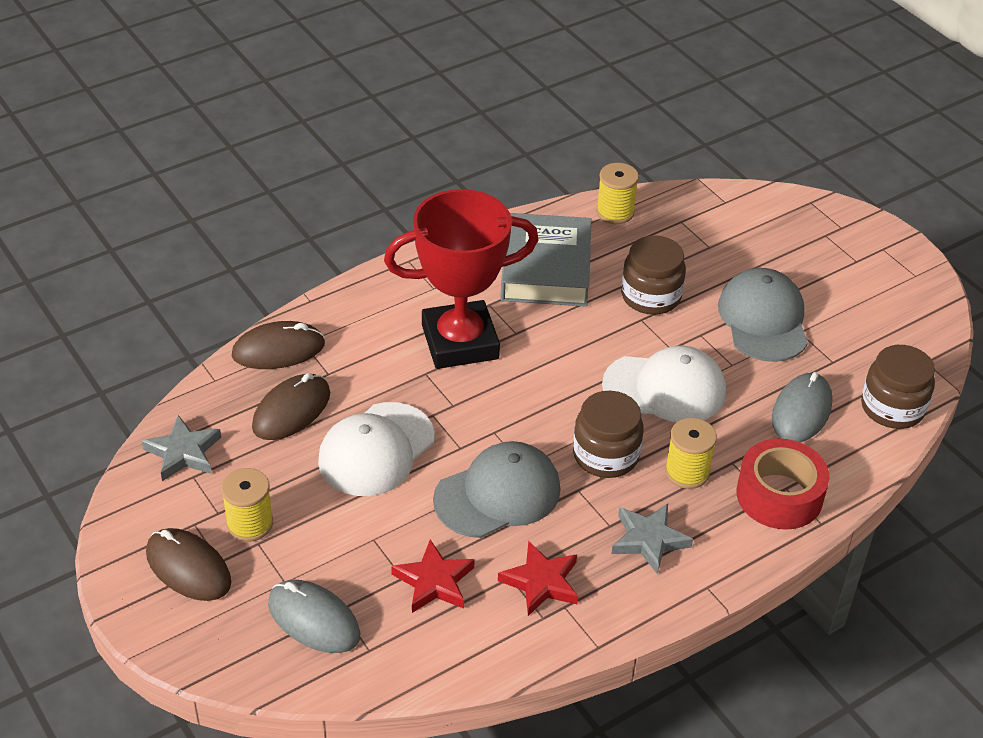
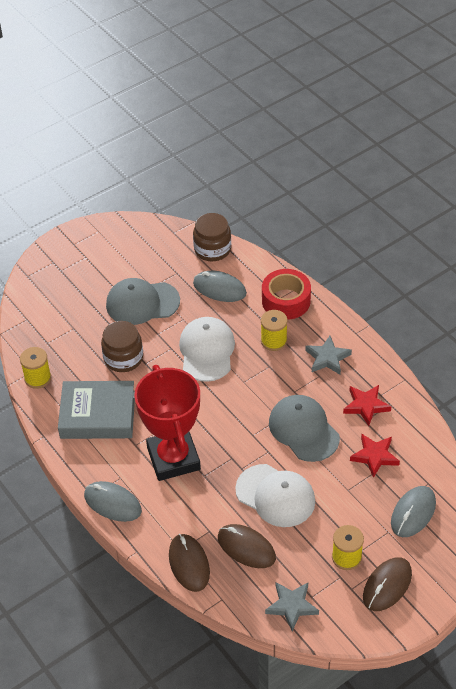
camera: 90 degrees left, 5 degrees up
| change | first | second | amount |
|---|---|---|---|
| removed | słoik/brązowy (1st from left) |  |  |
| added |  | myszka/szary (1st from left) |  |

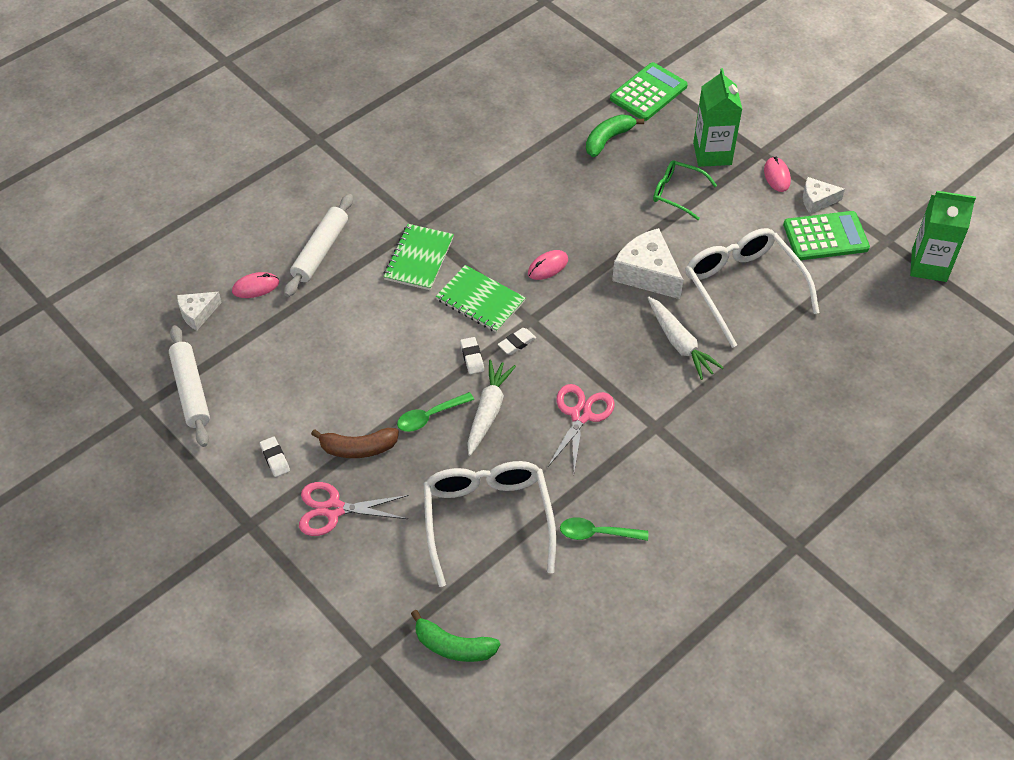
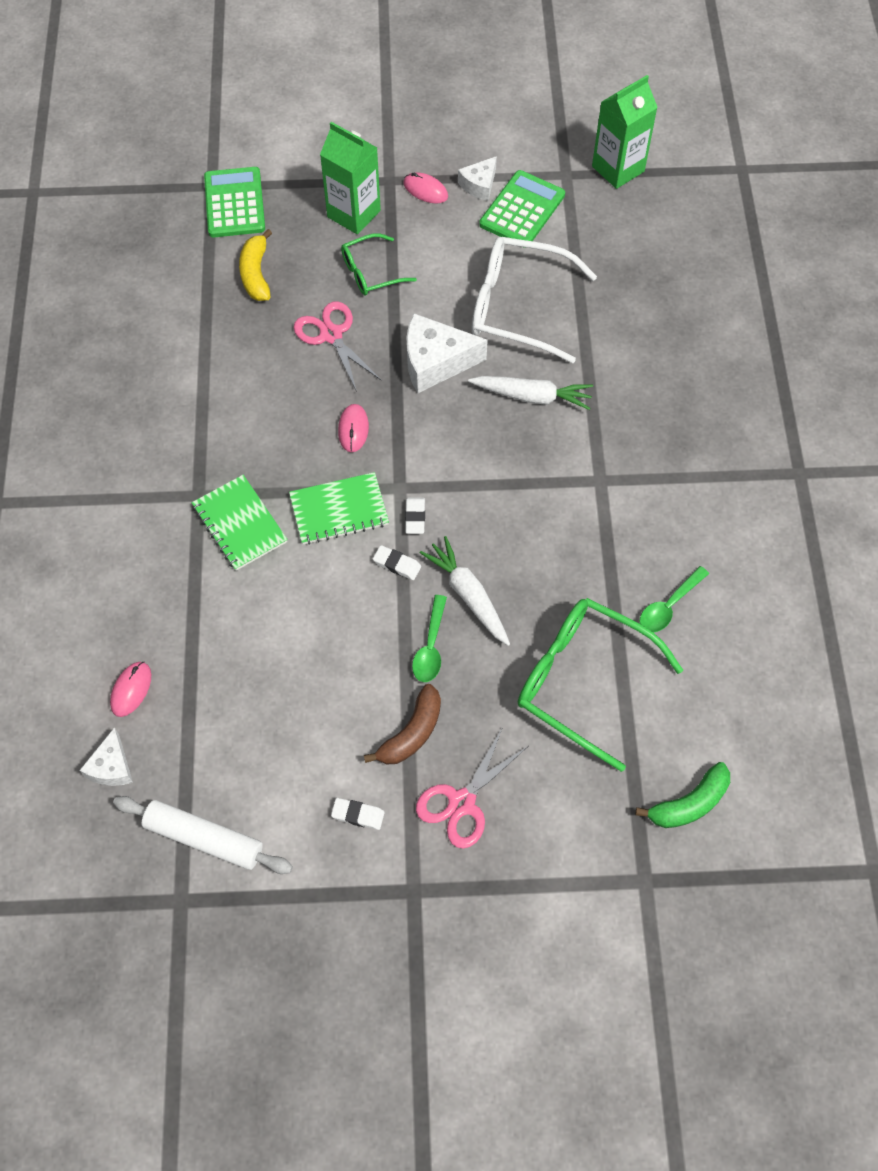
camera: 50 degrees left, 10 degrees up
| change | first | second | amount |
|---|---|---|---|
| recoloured | banan/zielony (2nd from left) | banan/żółty |  |
| removed | wałek do ciasta/biały (2nd from left) |  |  |
| moved | nożyczki/różowy (2nd from left in the first image) | nożyczki/różowy (1st from left) |  |
| recoloured | okulary/biały (1st from left) | okulary/zielony (2nd from left) |  |

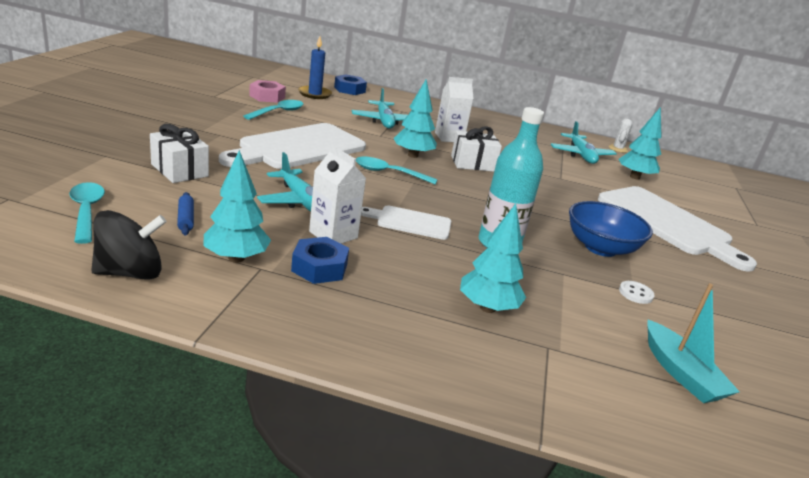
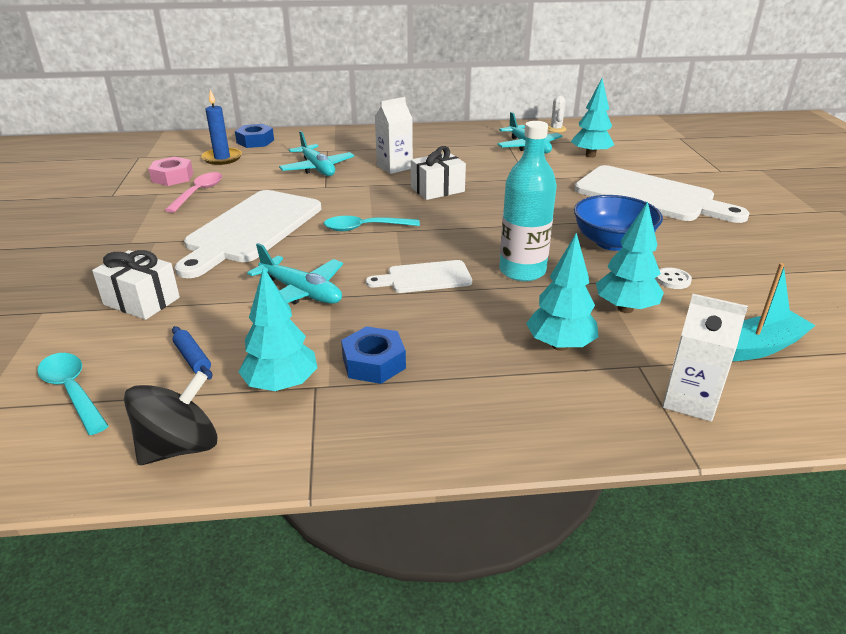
camera: 15 degrees left, 5 degrees up
| change | first | second | amount |
|---|---|---|---|
| moved | drzewko/turkusowy (2nd from left in the first image) | drzewko/turkusowy (4th from left) |  |
| recoloured | łyżka/turkusowy (2nd from left) | łyżka/różowy |  |
| moved | karton mleka/biały (1st from left in the first image) | karton mleka/biały (2nd from left) |  |
| turned | łódka/turkusowy |  | 75 degrees counterclockwise |

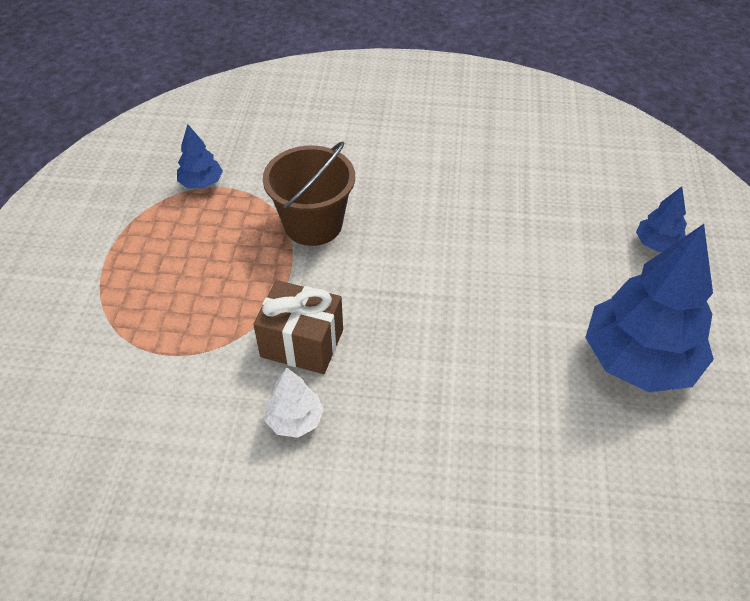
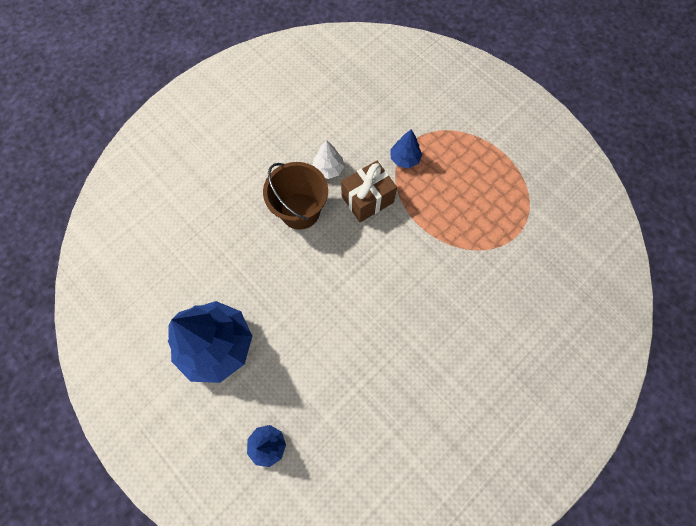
camera: 130 degrees right, 20 degrees up
| change | first | second | amount |
|---|---|---|---|
| moved | drzewko/niebieski (1st from left in the first image) | drzewko/niebieski (3rd from left) |  |
| moved | wiadro/brązowy |  |  |

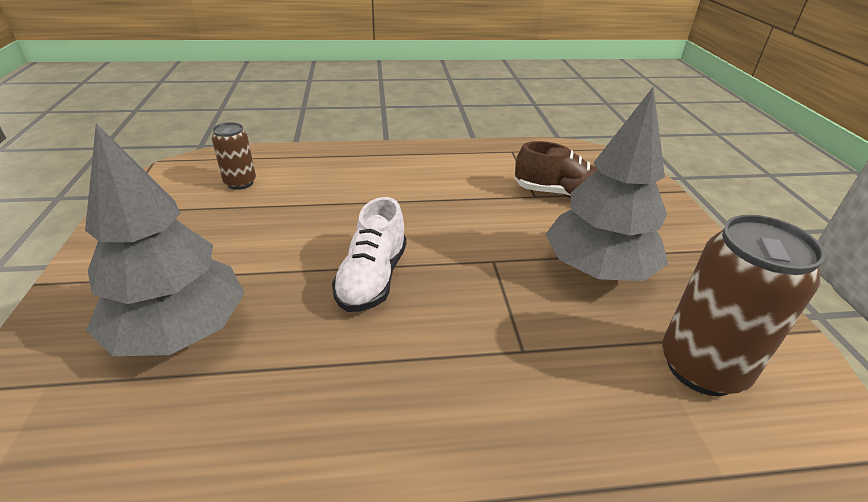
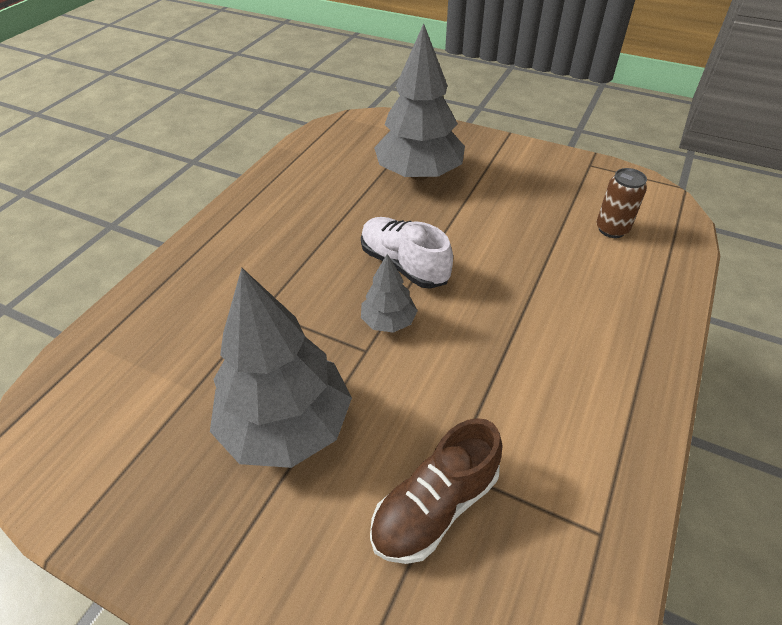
camera: 125 degrees right, 10 degrees up
| change | first | second | amount |
|---|---|---|---|
| removed | puszka/brązowy (2nd from left) |  |  |
| added |  | drzewko/szary (2nd from left) |  |

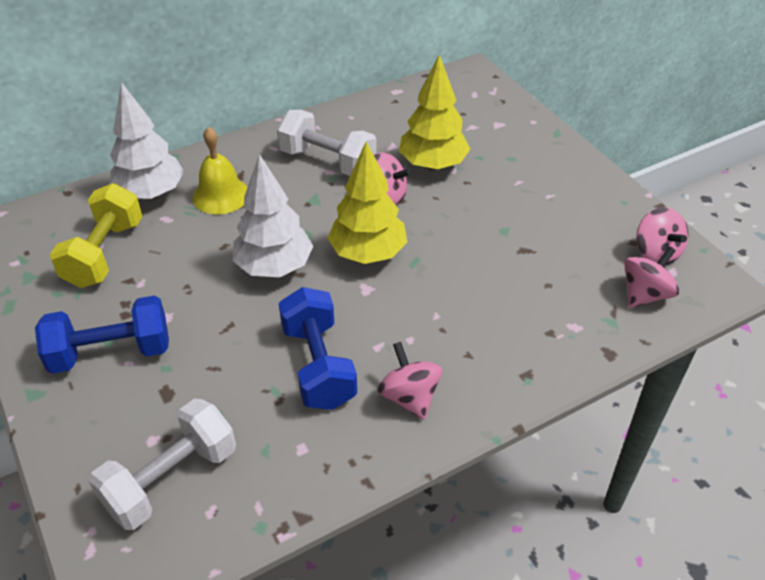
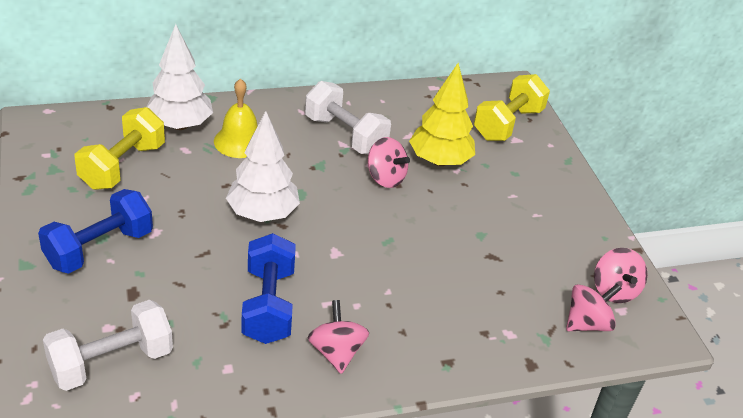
camera: 10 degrees right, 5 degrees down
| change | first | second | amount |
|---|---|---|---|
| removed | drzewko/żółty (1st from left) |  |  |
| turned | hantel/niebieski (1st from left) |  | 45 degrees counterclockwise |
| added |  | hantel/żółty (2nd from left) |  |

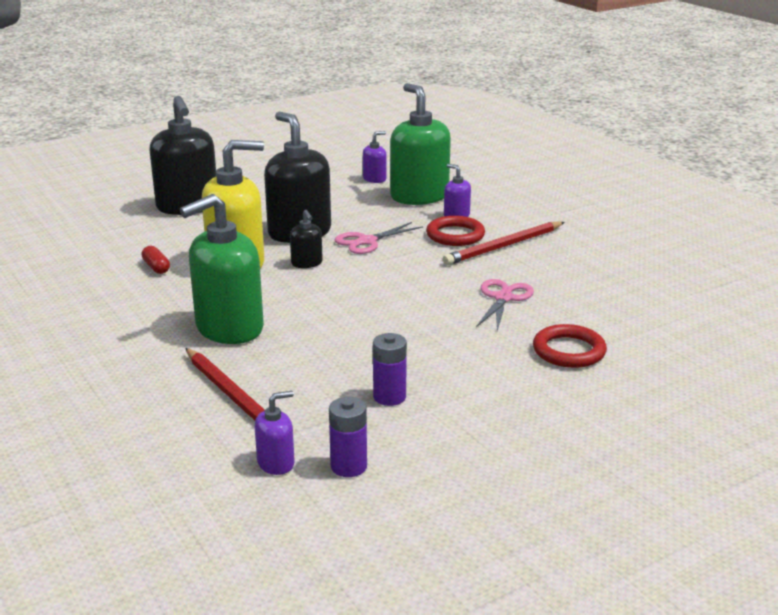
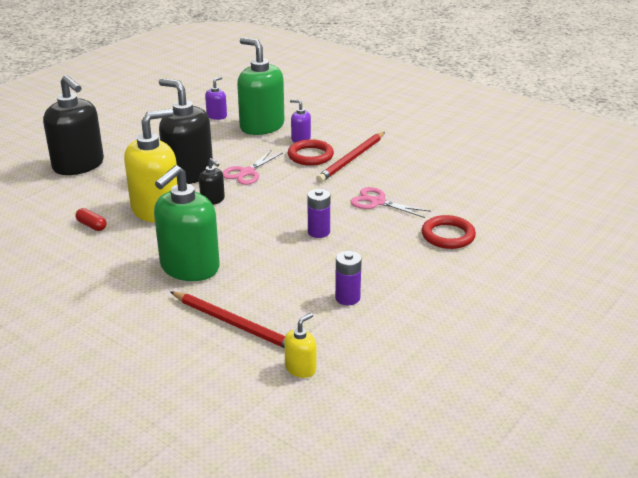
camera: 20 degrees left, 5 degrees up
| change | first | second | amount |
|---|---|---|---|
| turned | nożyczki/różowy (2nd from left) |  | 60 degrees counterclockwise |
| recoloured | dozownik mydła/fioletowy (1st from left) | dozownik mydła/żółty (2nd from left) |  |
| moved | bateria/fioletowy (1st from left) |  |  |

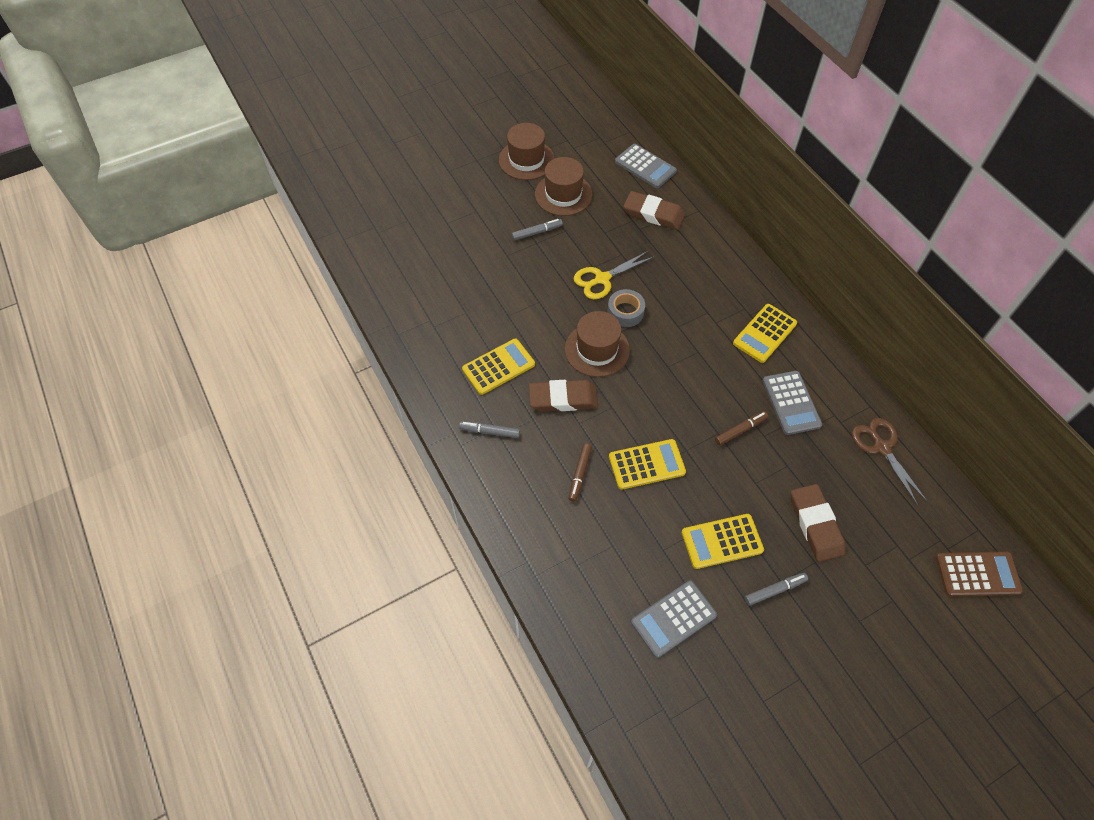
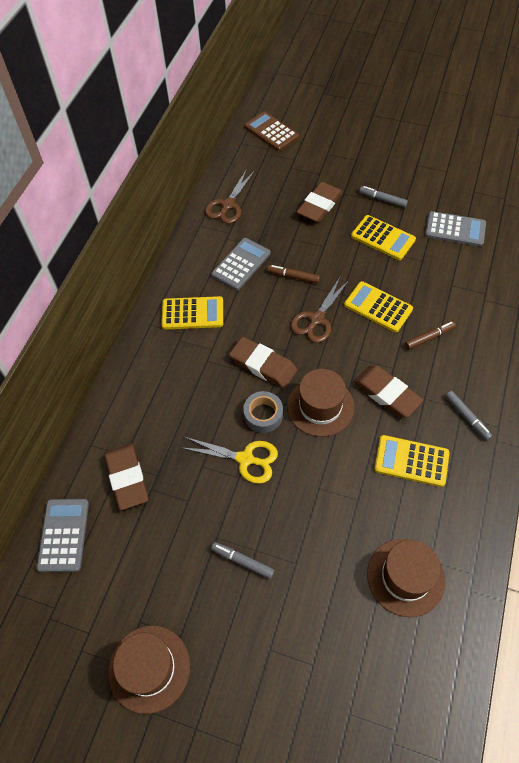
camera: 130 degrees left, 0 degrees up
| change | first | second | amount |
|---|---|---|---|
| moved | kapelusz/brązowy (2nd from left in the first image) | kapelusz/brązowy (3rd from left) |  |
| added |  | nożyczki/brązowy (2nd from left) |  |
| added |  | gumka do mazania/brązowy (2nd from left) |  |

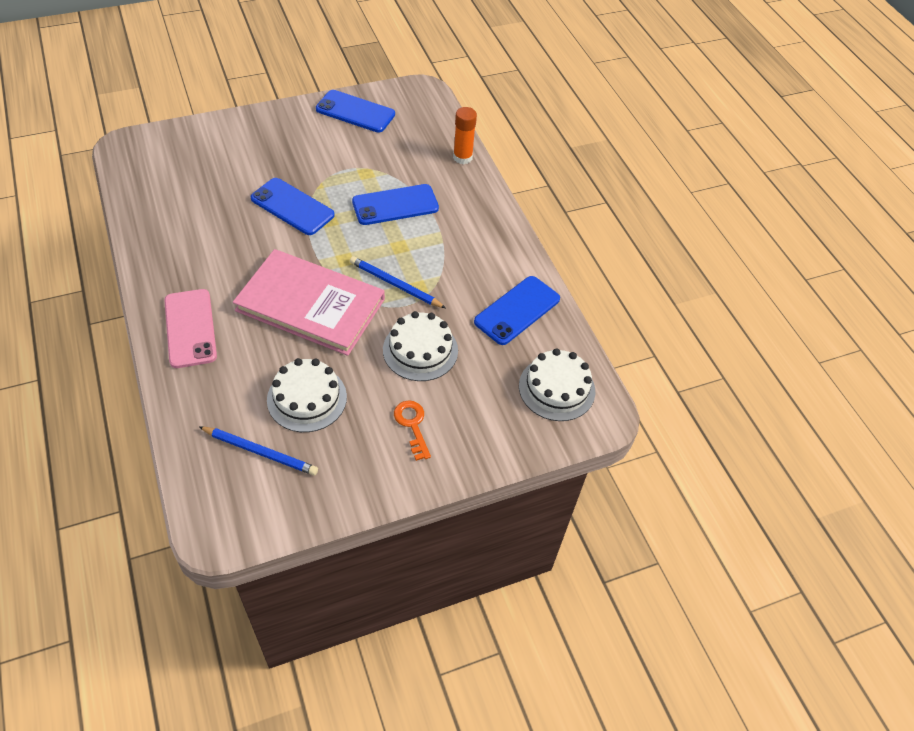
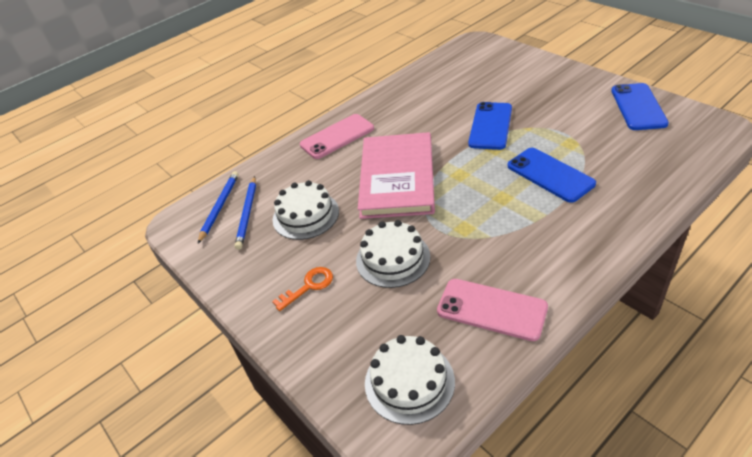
camera: 80 degrees right, 10 degrees down
| change | first | second | amount |
|---|---|---|---|
| removed | klej w sztyfcie/pomarańczowy |  |  |
| moved | ołówek/niebieski (2nd from left in the first image) | ołówek/niebieski (1st from left) |  |
| recoloured | telefon/niebieski (4th from left) | telefon/różowy (2nd from left) |  |

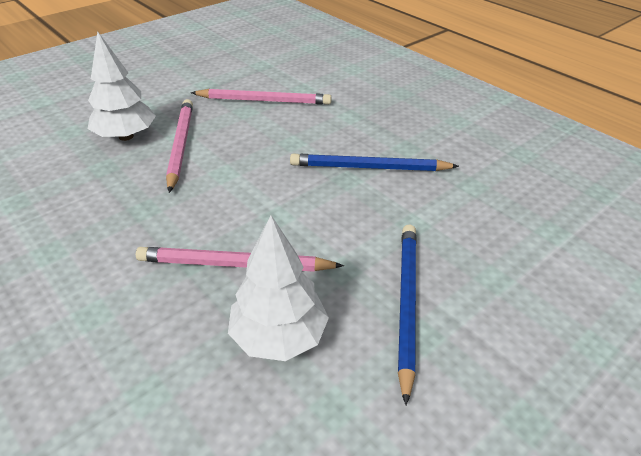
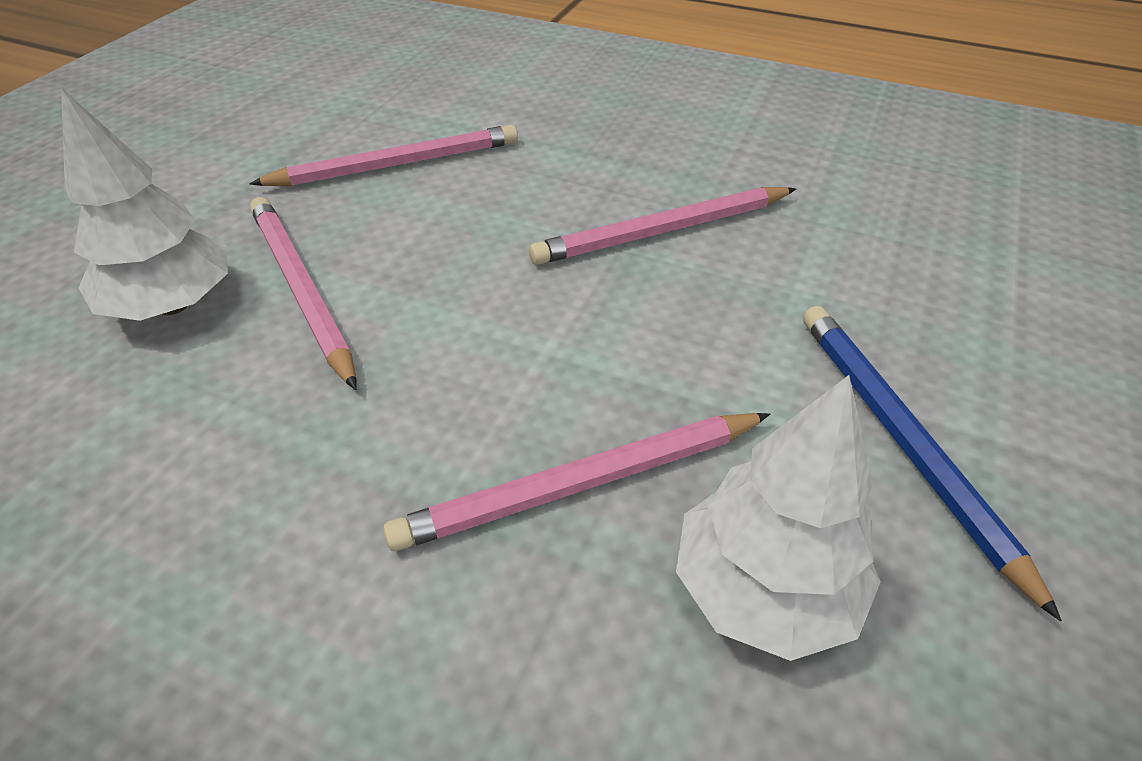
camera: 25 degrees left, 5 degrees up
| change | first | second | amount |
|---|---|---|---|
| recoloured | ołówek/niebieski (1st from left) | ołówek/różowy (4th from left) |  |

